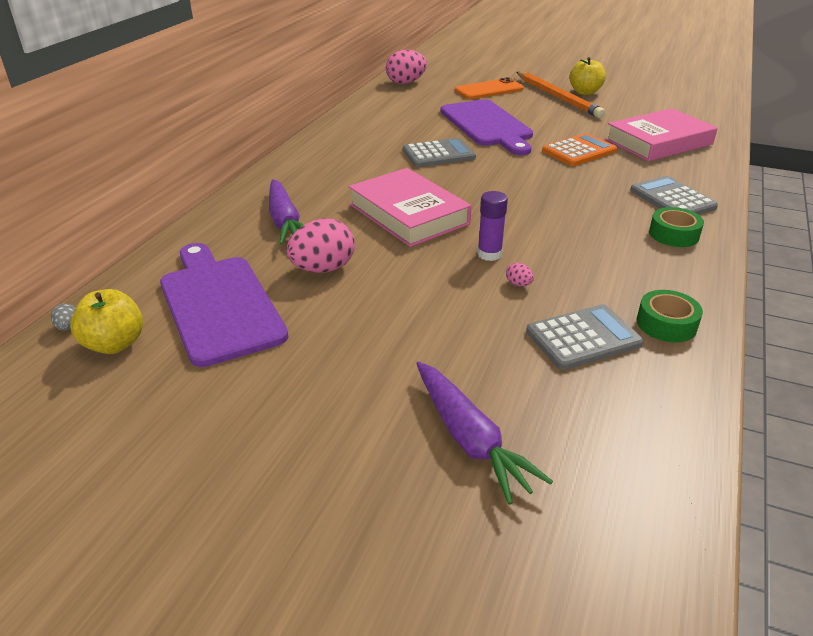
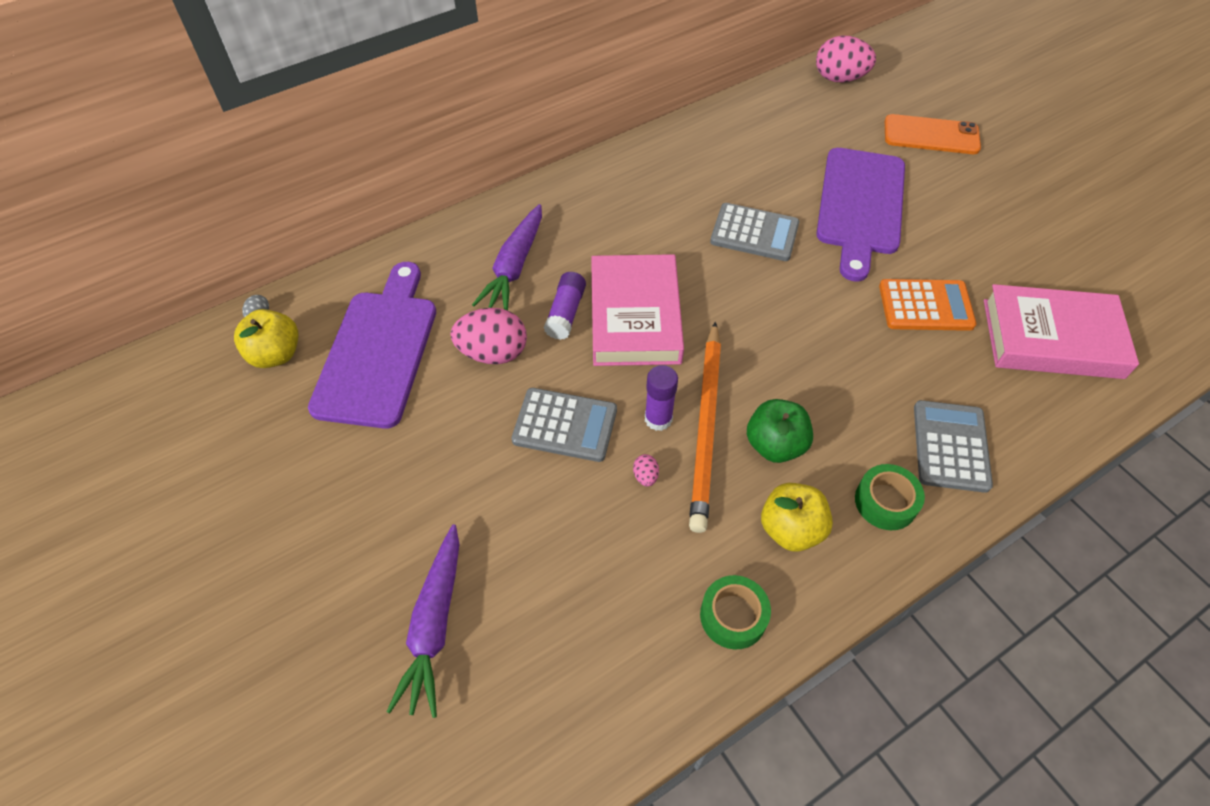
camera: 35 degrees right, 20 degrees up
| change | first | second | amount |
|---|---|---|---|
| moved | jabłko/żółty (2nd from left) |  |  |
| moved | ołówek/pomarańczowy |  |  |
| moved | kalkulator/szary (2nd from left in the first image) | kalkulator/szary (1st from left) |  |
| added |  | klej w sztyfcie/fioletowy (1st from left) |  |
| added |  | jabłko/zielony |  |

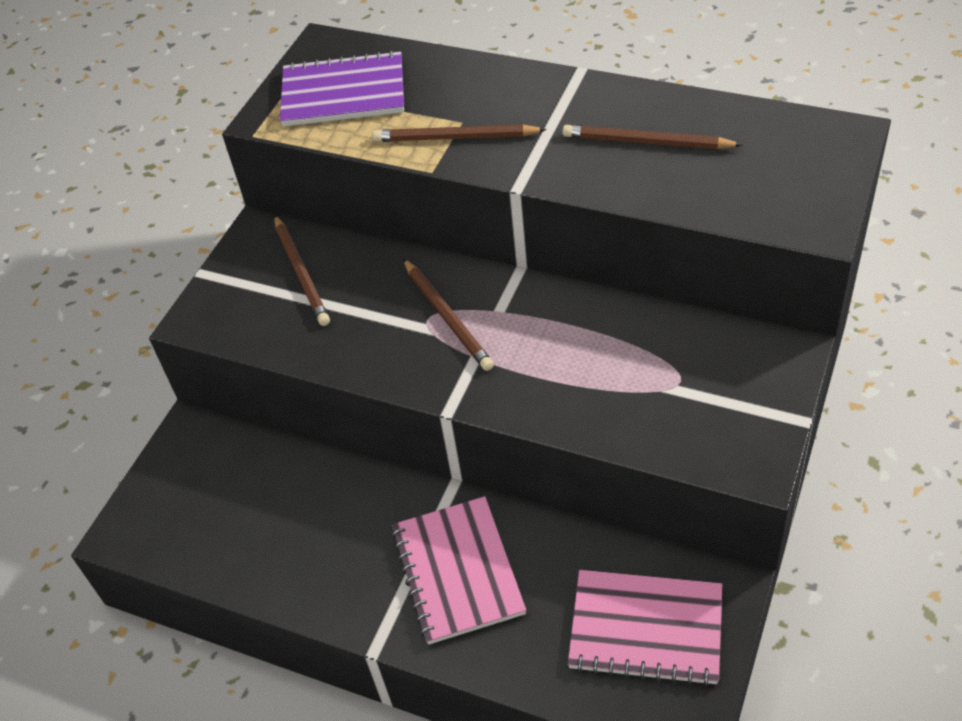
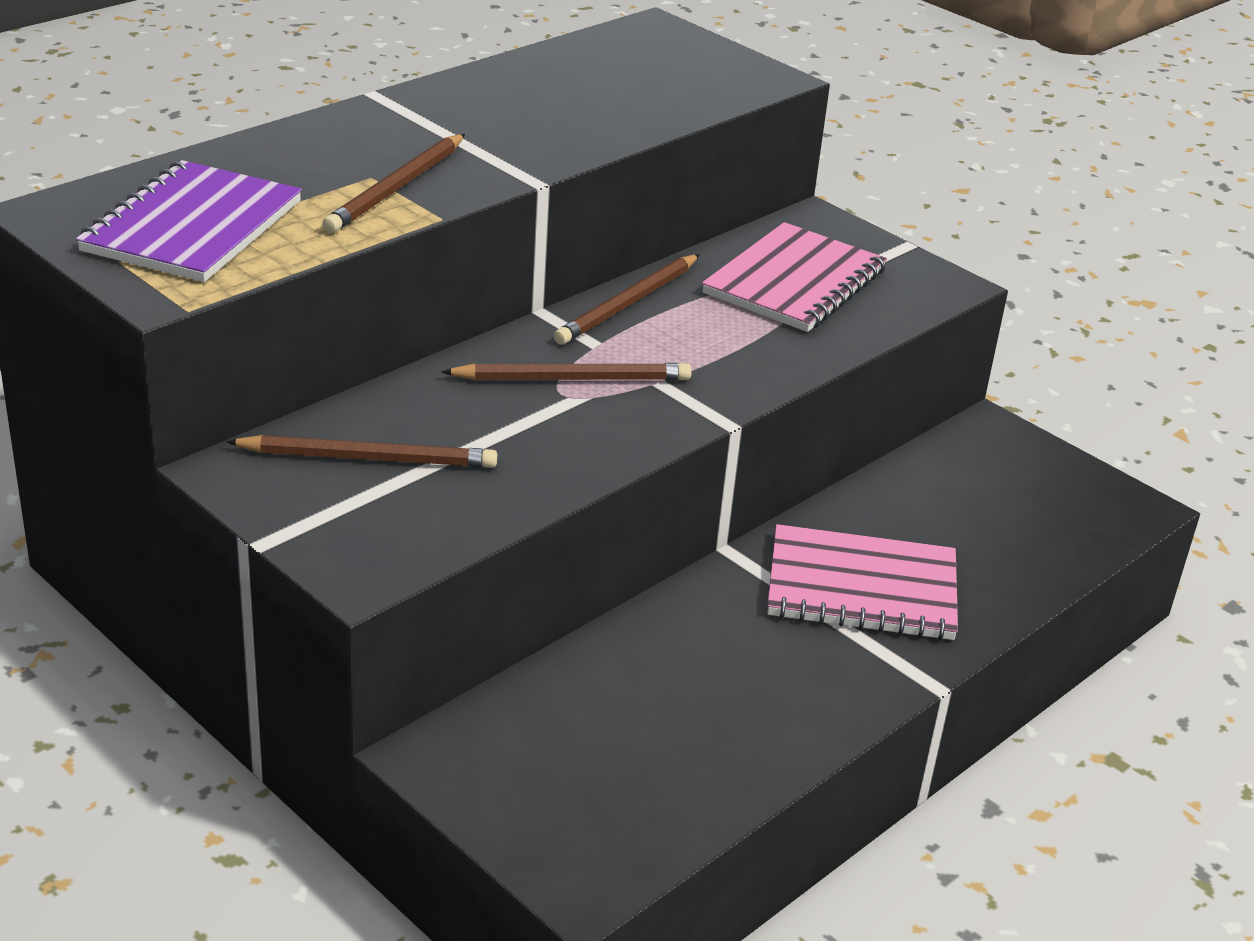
camera: 75 degrees left, 15 degrees down
| change | first | second | amount |
|---|---|---|---|
| moved | ołówek/brązowy (4th from left) |  |  |
| moved | zeszyt/różowy (2nd from left in the first image) | zeszyt/różowy (1st from left) |  |

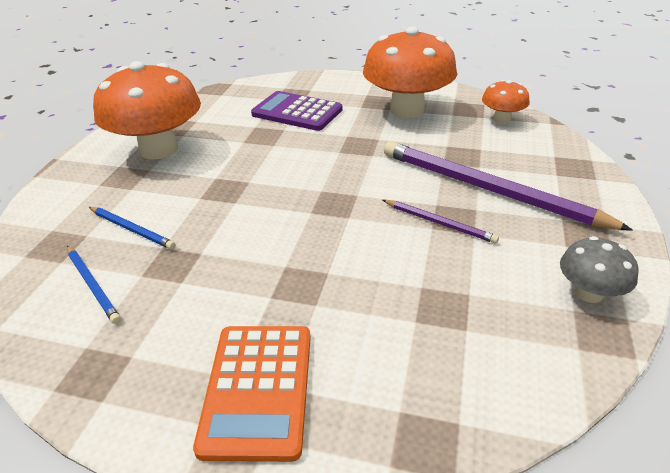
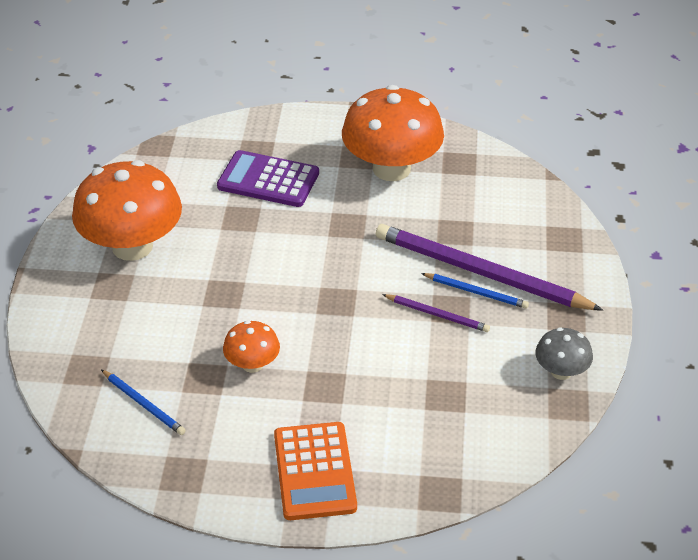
camera: 10 degrees left, 5 degrees up
| change | first | second | amount |
|---|---|---|---|
| moved | grzyb/pomarańczowy (3rd from left in the first image) | grzyb/pomarańczowy (2nd from left) |  |
| moved | ołówek/niebieski (2nd from left) |  |  |

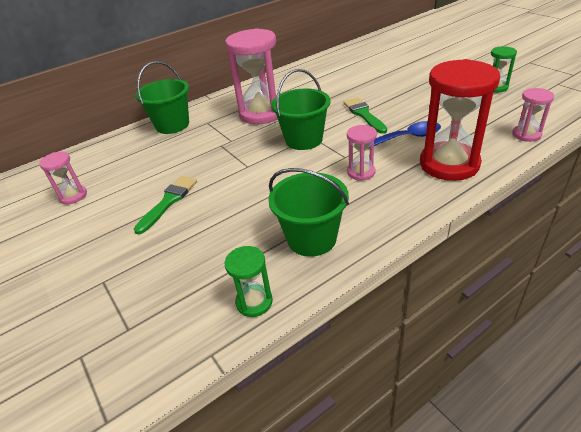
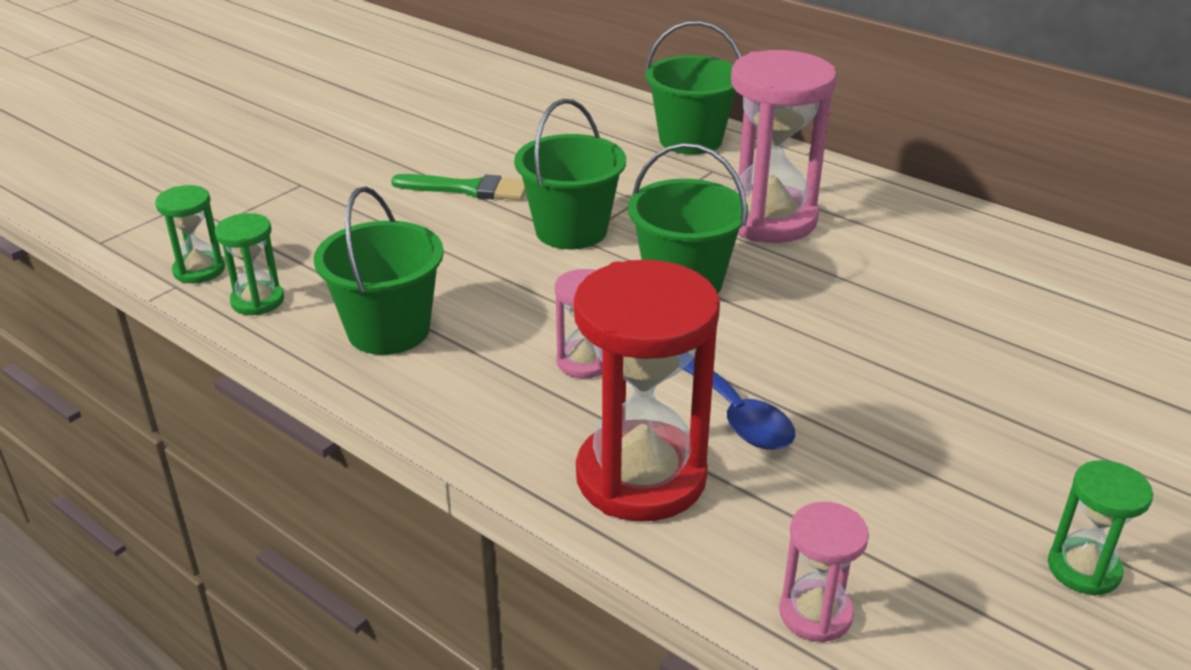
camera: 70 degrees right, 5 degrees down
| change | first | second | amount |
|---|---|---|---|
| removed | pędzel/zielony (2nd from left) |  |  |
| removed | klepsydra/różowy (1st from left) |  |  |
| added |  | wiadro/zielony (2nd from left) |  |
| added |  | klepsydra/zielony (1st from left) |  |

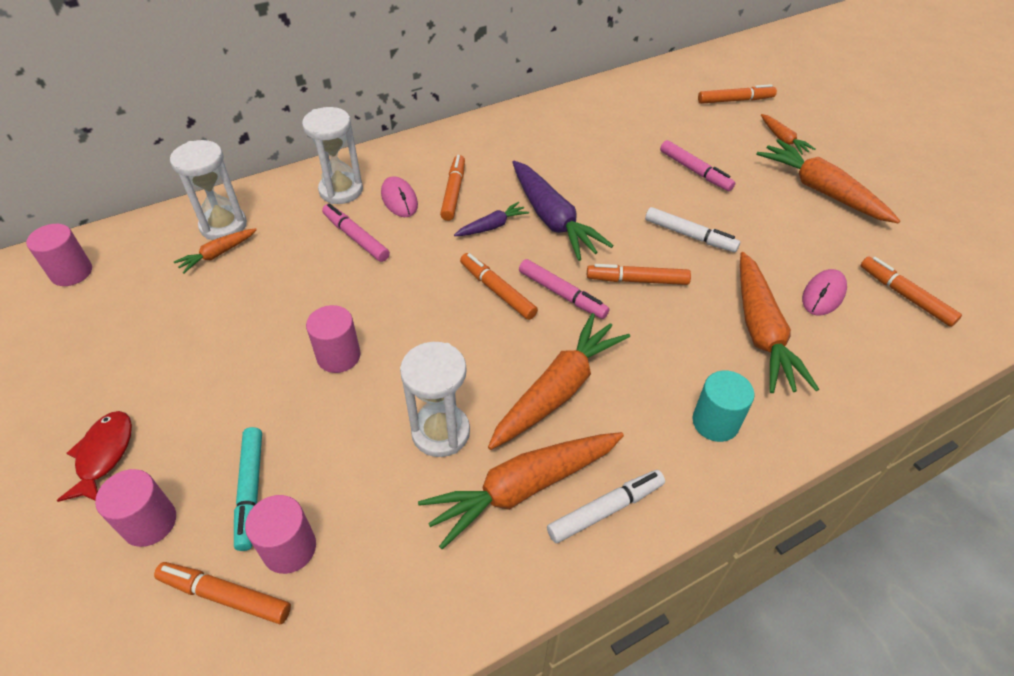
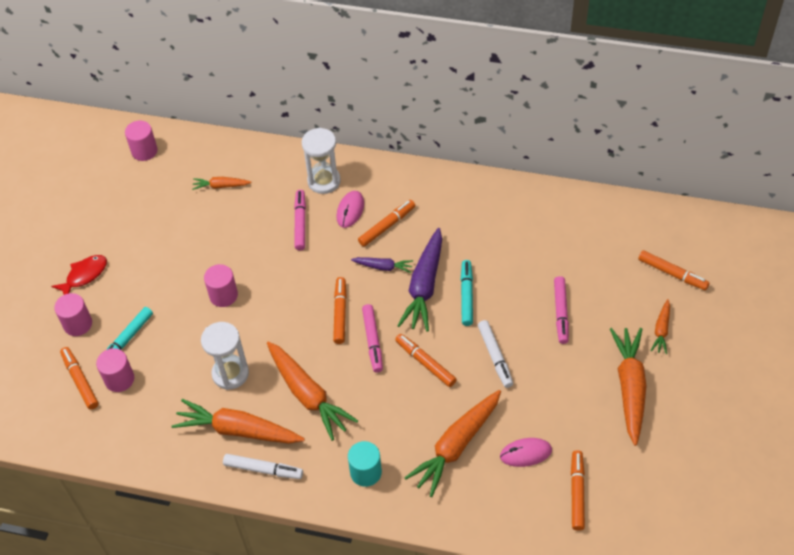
camera: 45 degrees right, 5 degrees up
| change | first | second | amount |
|---|---|---|---|
| removed | klepsydra/biały (1st from left) |  |  |
| turned | marchewka/pomarańczowy (3rd from left) |  | 60 degrees clockwise |
| added |  | flamaster/turkusowy (2nd from left) |  |

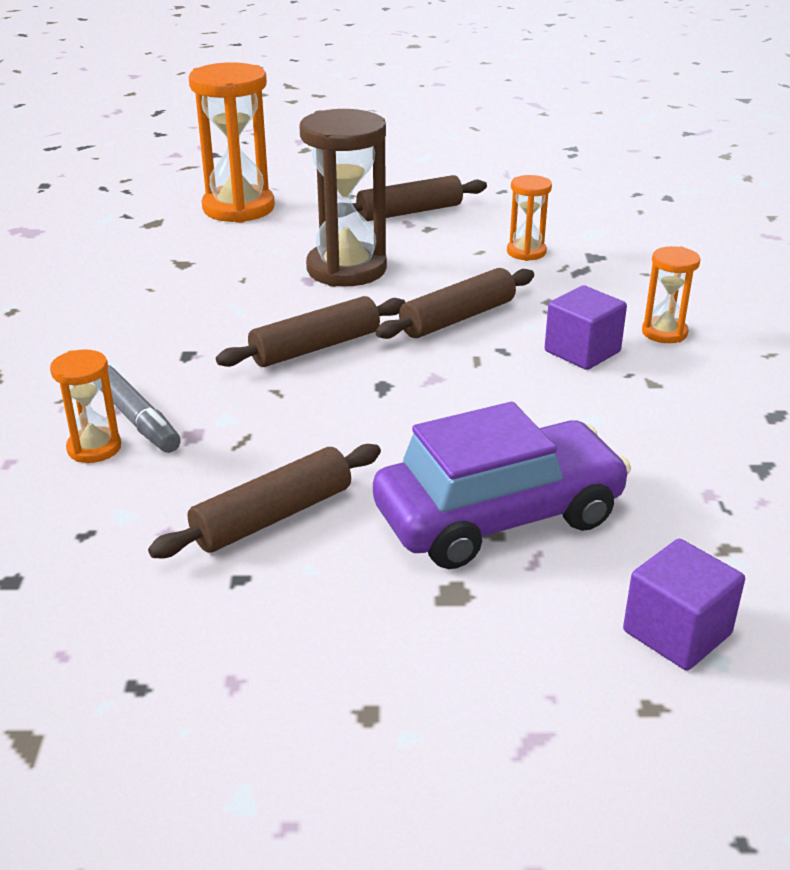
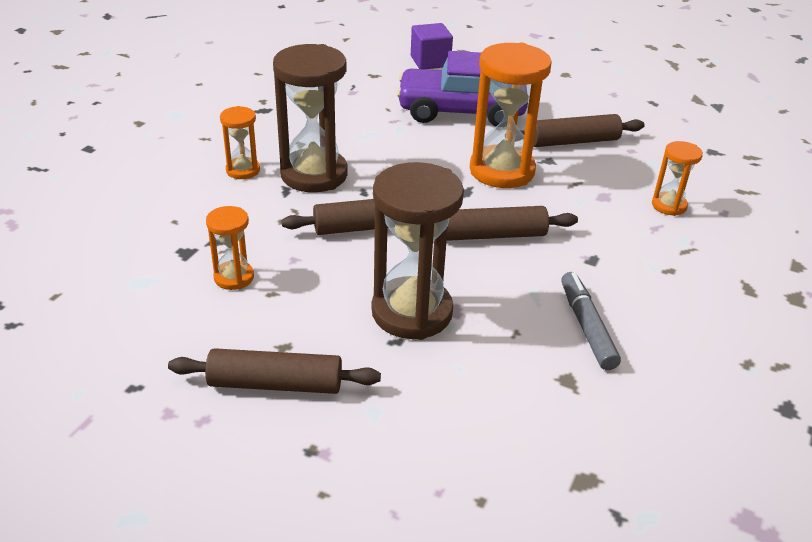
camera: 155 degrees left, 5 degrees up
| change | first | second | amount |
|---|---|---|---|
| moved | klepsydra/pomarańczowy (2nd from left in the first image) | klepsydra/pomarańczowy (3rd from left) |  |
| replaced | sześcian/fioletowy (1st from left) | klepsydra/brązowy (1st from left) |  |
| moved | flamaster/szary |  |  |

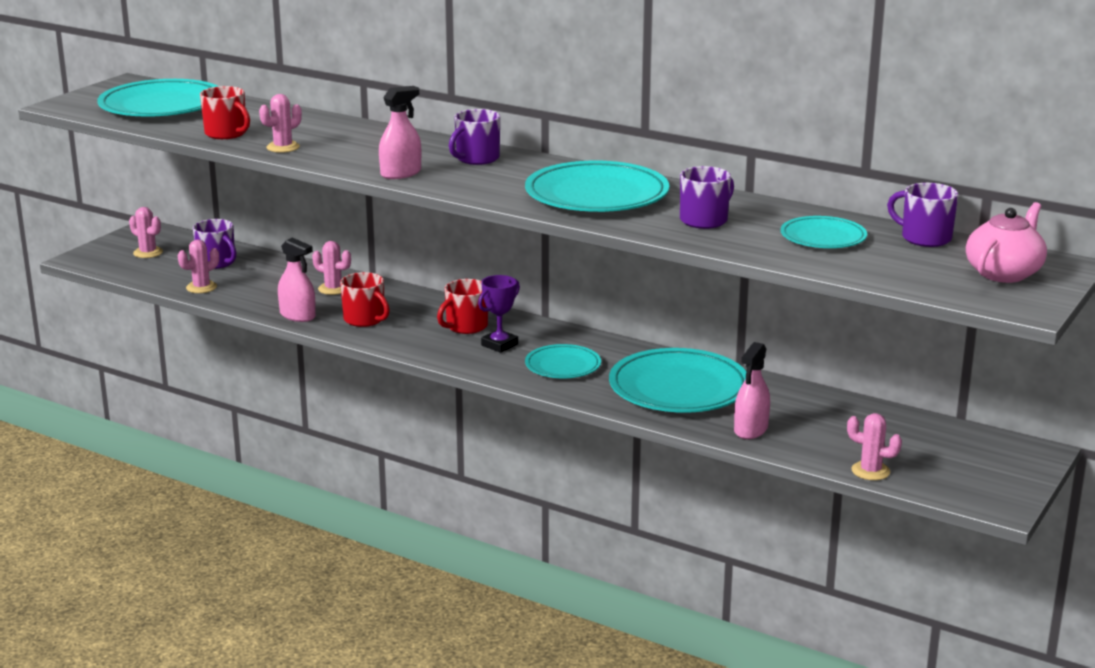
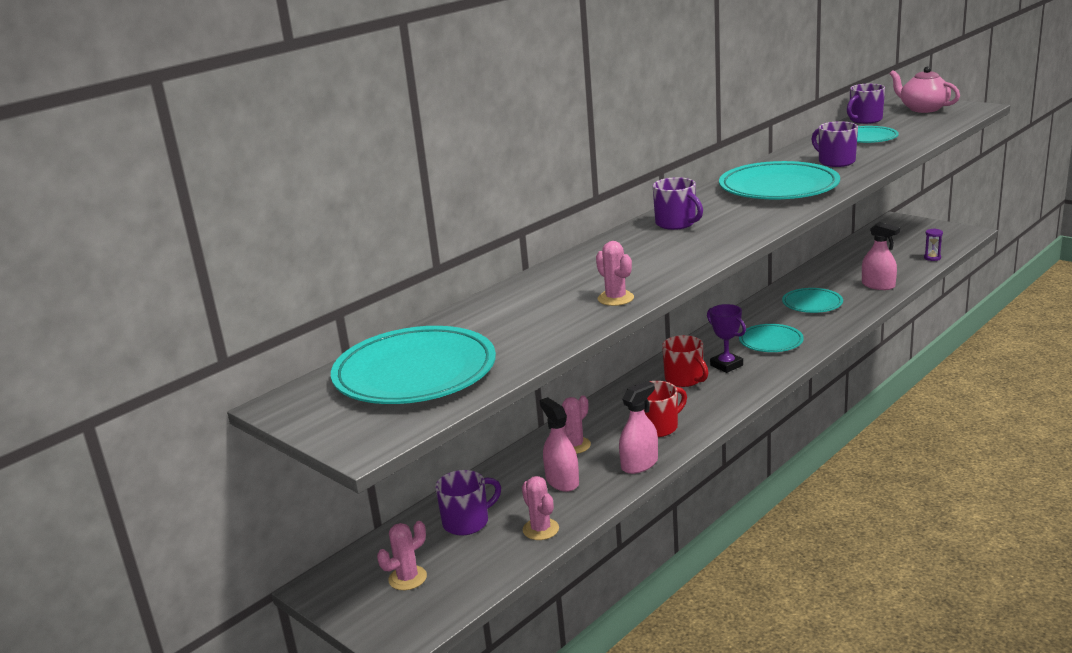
camera: 75 degrees left, 0 degrees up
| change | first | second | amount |
|---|---|---|---|
| removed | kubek/czerwony (1st from left) |  |  |
| moved | spryskiwacz/różowy (2nd from left in the first image) | spryskiwacz/różowy (1st from left) |  |
| resized | talerz/turkusowy (4th from left) |  | x0.56 |
| replaced | kaktus/różowy (5th from left) | klepsydra/fioletowy |  |

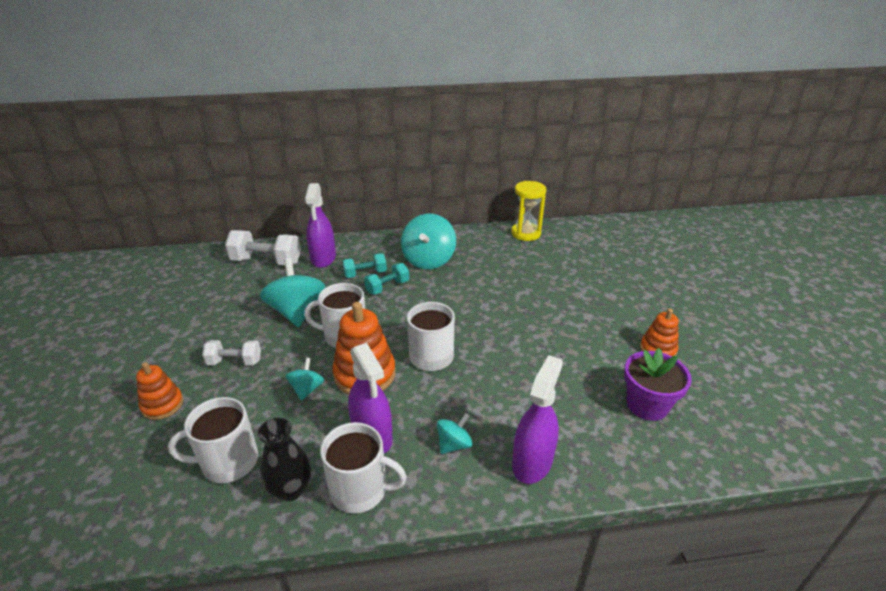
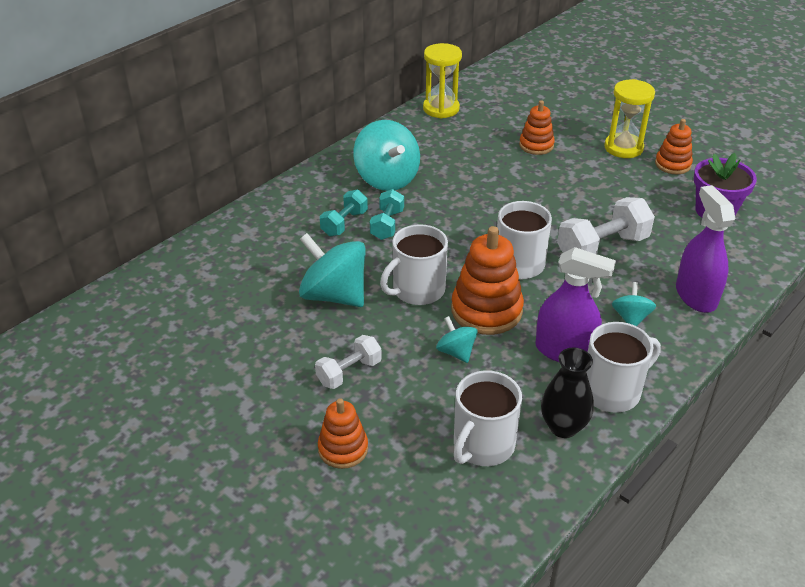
camera: 40 degrees left, 5 degrees up
| change | first | second | amount |
|---|---|---|---|
| removed | spryskiwacz/fioletowy (1st from left) |  |  |
| moved | hantel/biały (2nd from left) |  |  |
| added |  | klepsydra/żółty (2nd from left) |  |
| added |  | zabawka nakładanka/pomarańczowy (3rd from left) |  |

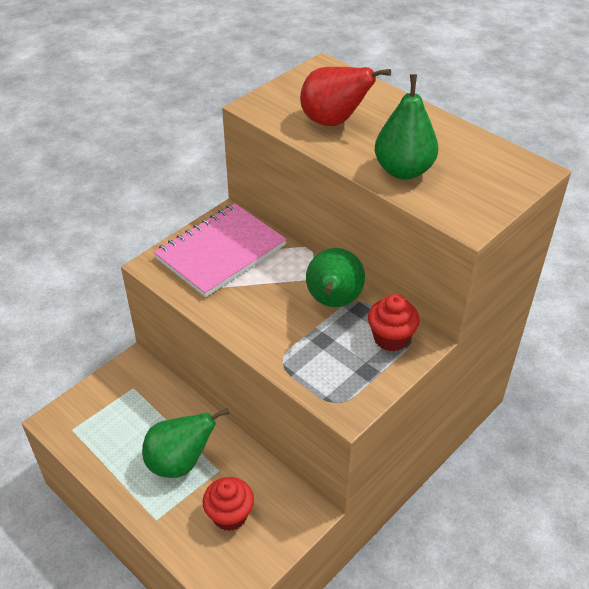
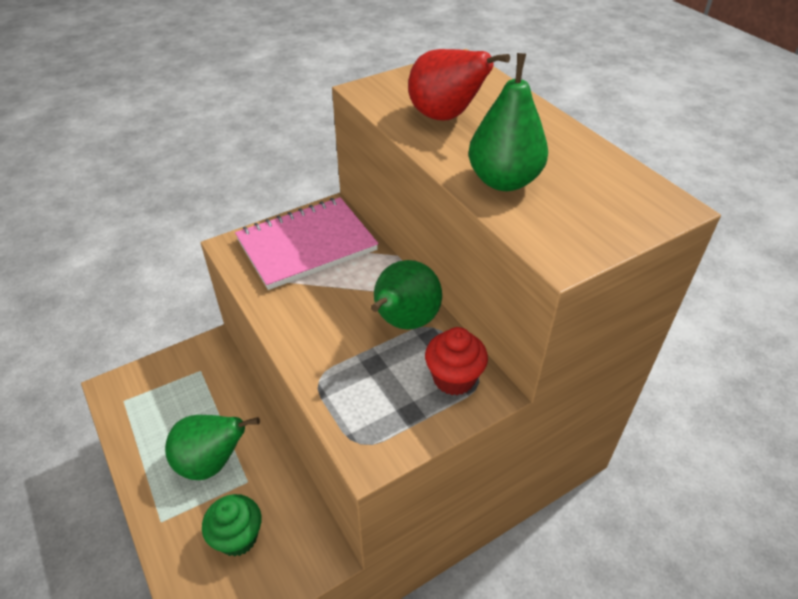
camera: 15 degrees right, 0 degrees up
| change | first | second | amount |
|---|---|---|---|
| recoloured | muffinka/czerwony (1st from left) | muffinka/zielony |  |

